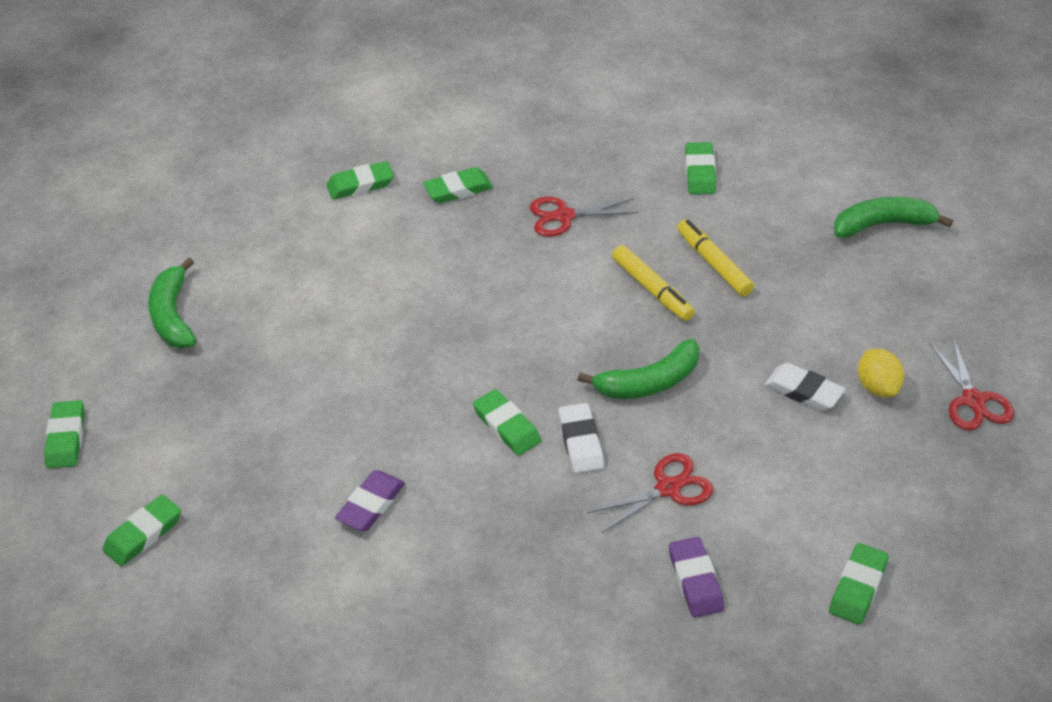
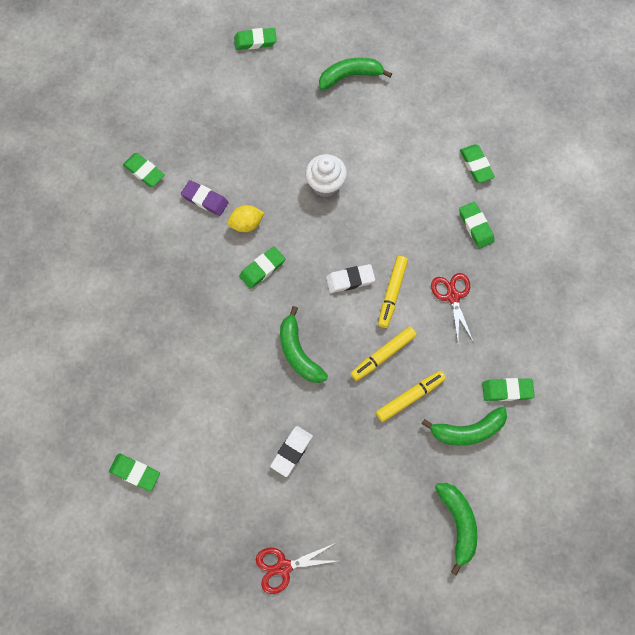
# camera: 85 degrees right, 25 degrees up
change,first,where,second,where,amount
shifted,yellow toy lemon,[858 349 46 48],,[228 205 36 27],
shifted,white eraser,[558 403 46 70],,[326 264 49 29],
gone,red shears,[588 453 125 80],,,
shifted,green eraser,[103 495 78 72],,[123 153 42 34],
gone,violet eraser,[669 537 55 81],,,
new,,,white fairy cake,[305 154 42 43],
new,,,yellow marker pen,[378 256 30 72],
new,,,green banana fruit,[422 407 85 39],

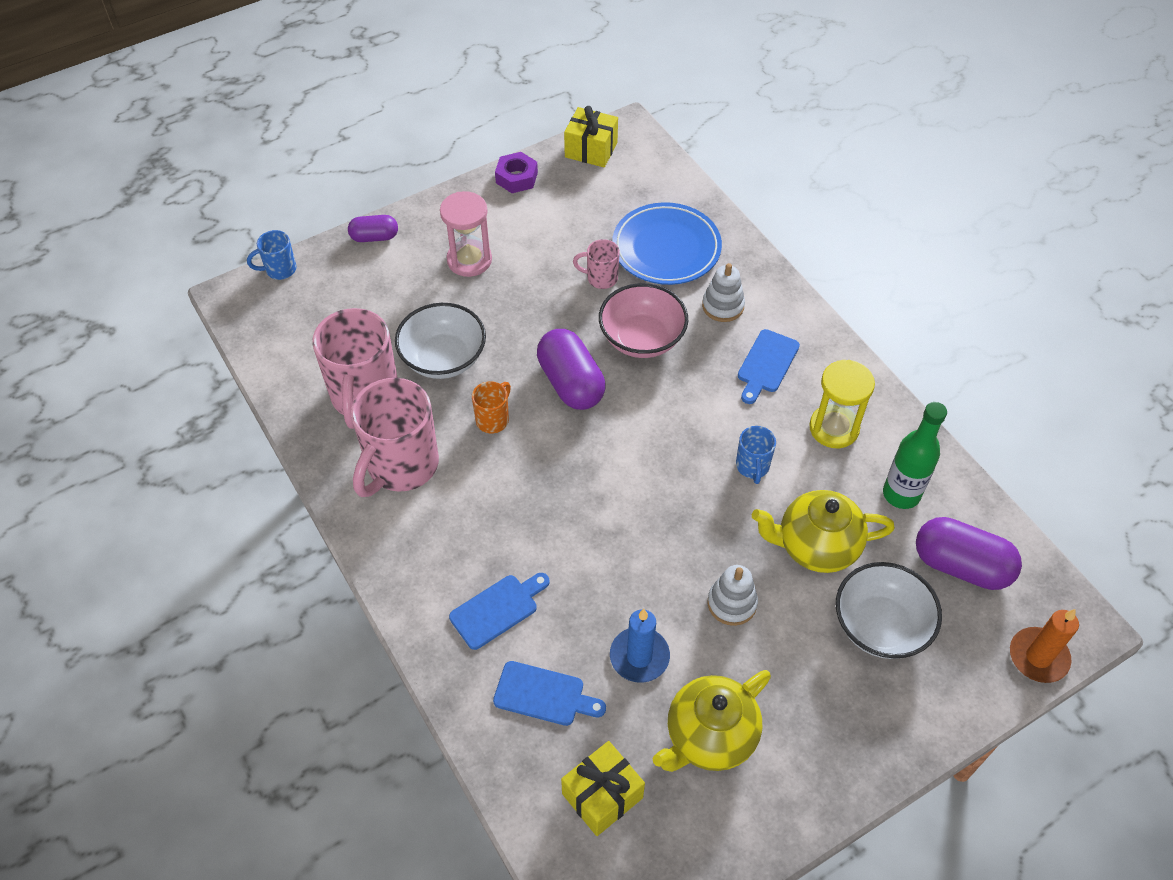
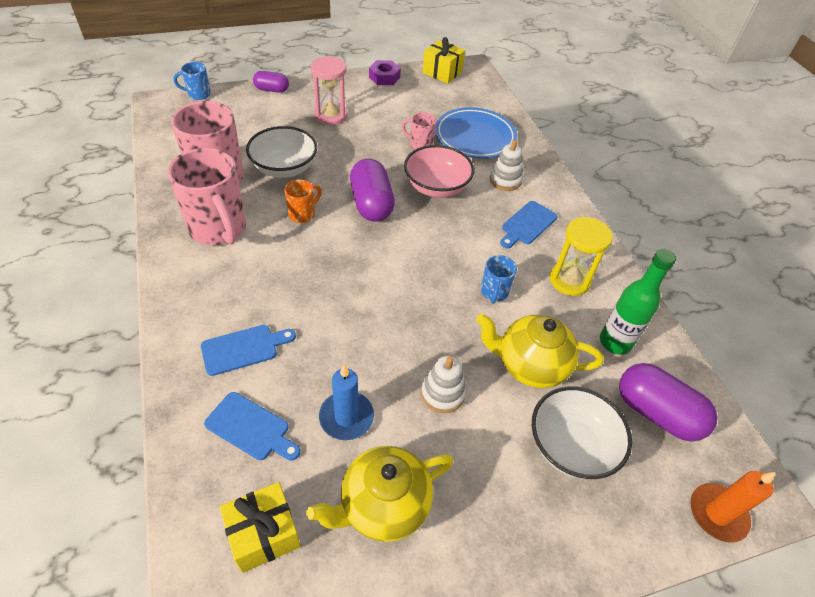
# camera: 10 degrees right, 5 degrees down
change,first,where,second,where,amount
rotated,pink coffee mug,[351 378 88 119],,[168 148 78 97],75 degrees counterclockwise

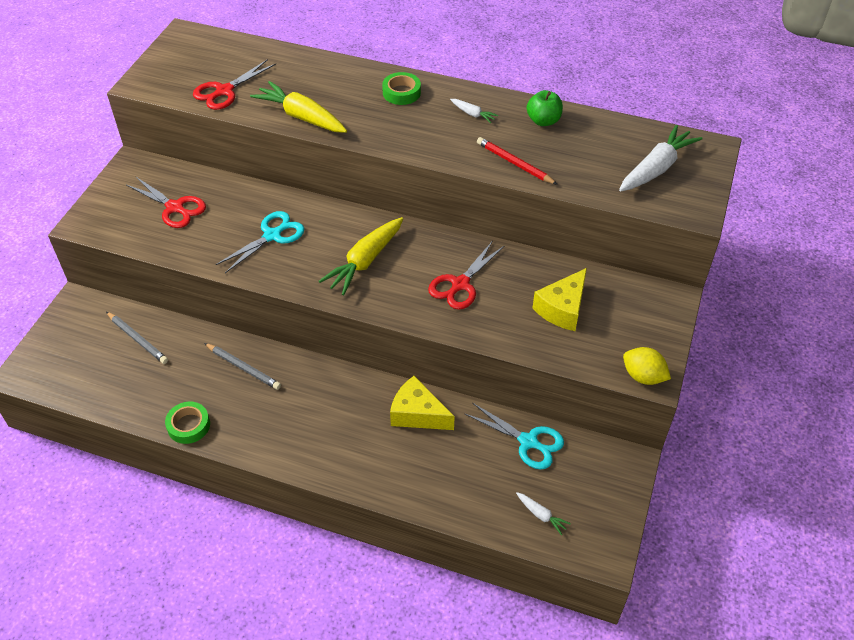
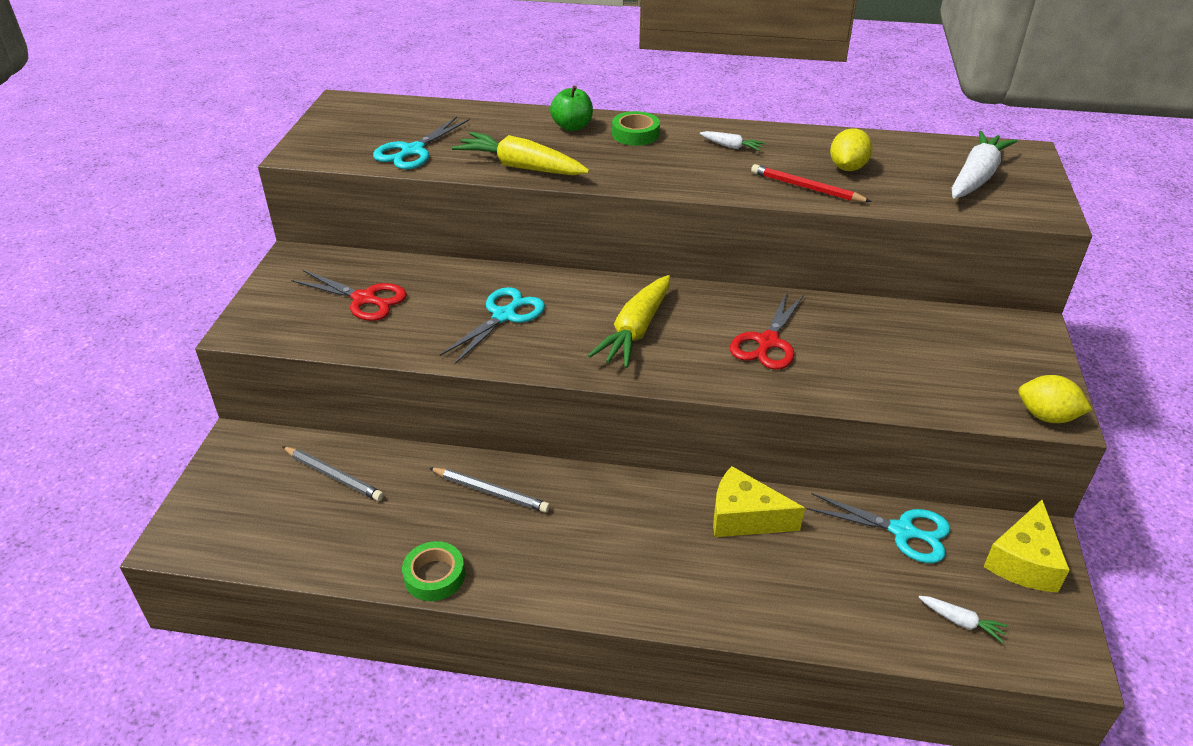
# camera: 10 degrees left, 10 degrees down
change,first,where,second,where,amount
repainted,red shears,[193 59 83 51],aqua shears,[373 117 97 52],
shifted,green apple fruit,[527 90 36 36],,[550 86 43 45],
shifted,yellow cheese,[533 268 54 63],,[983 500 87 93],
new,,,yellow toy lemon,[830 128 42 43],

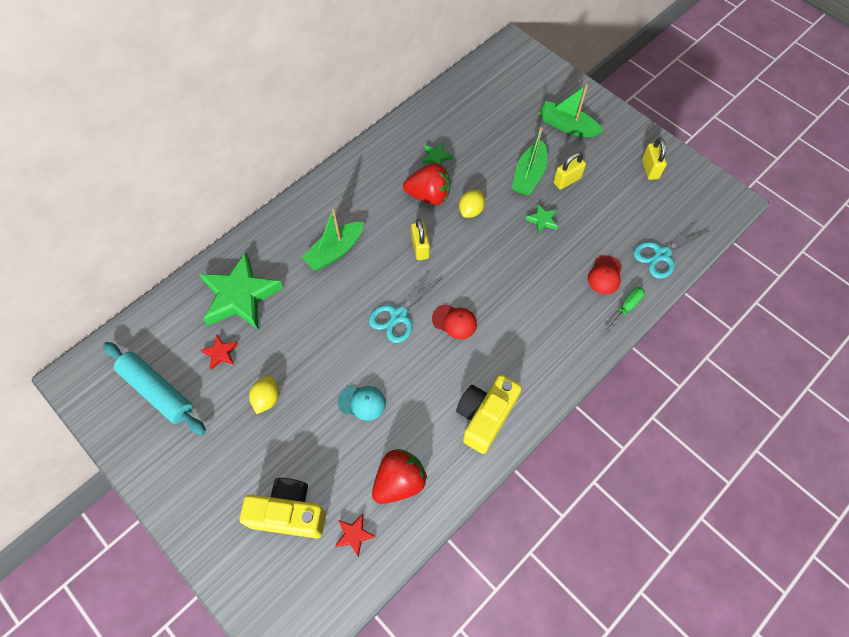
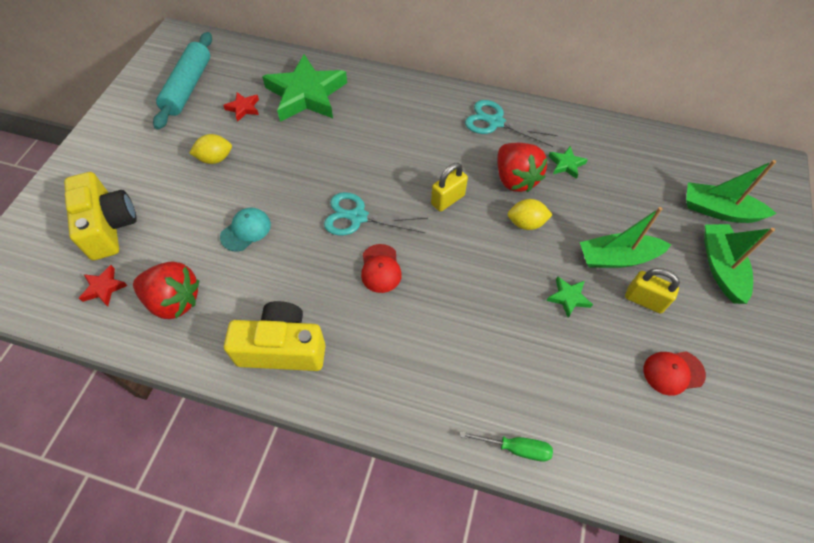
# camera: 60 degrees right, 5 degrees down
change,first,where,second,where,amount
gone,yellow small lock,[642 138 25 42],,,
shifted,green boat,[301 209 63 61],,[686 160 91 63],
shifted,aqua shears,[633 220 77 59],,[465 100 93 47],
shifted,red baseball cap,[588 255 34 39],,[644 351 62 45],
rotated,aqua baseball cap,[337 386 49 35],,[220 208 51 44],120 degrees counterclockwise

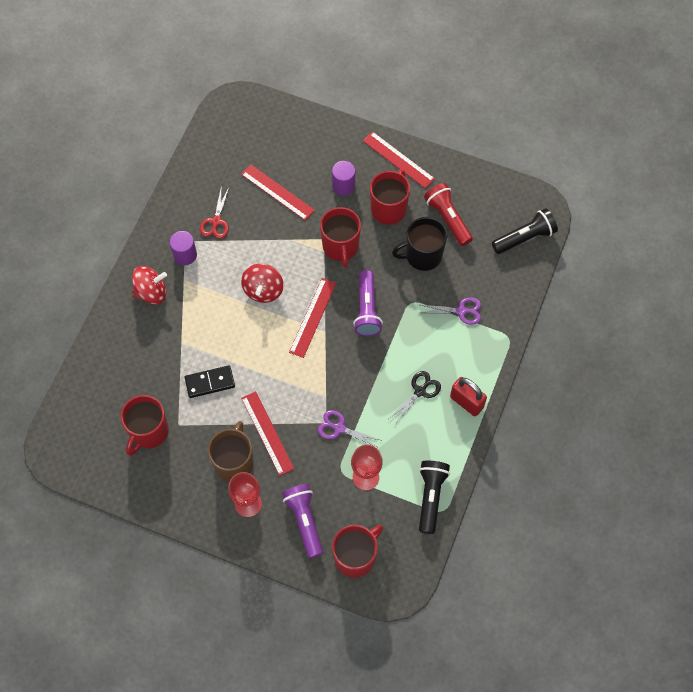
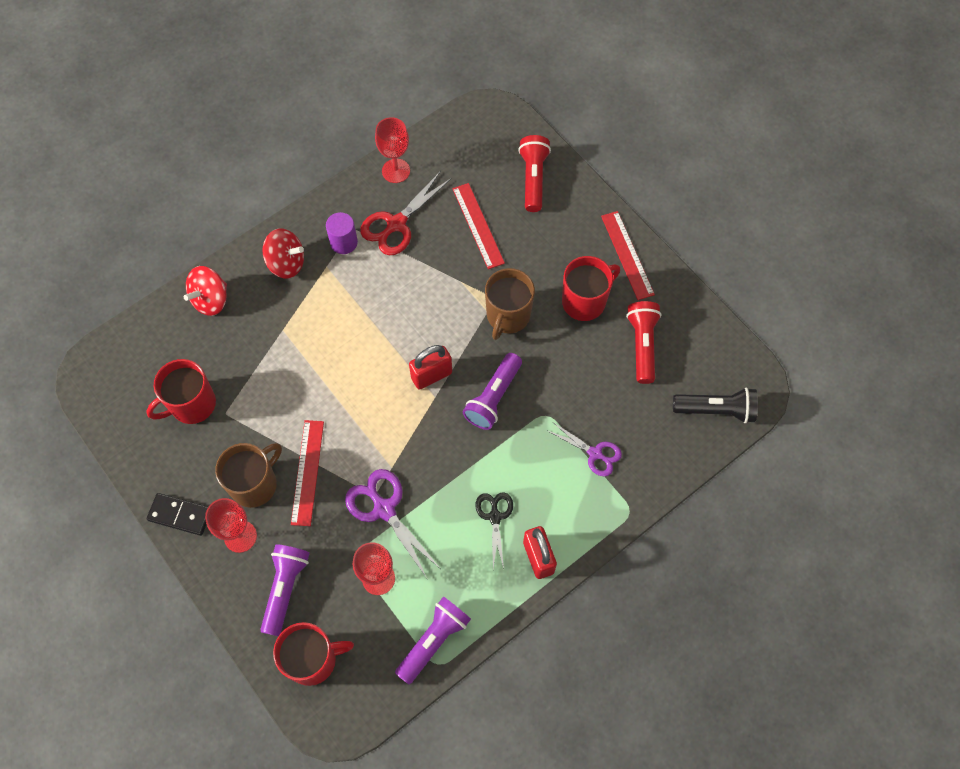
# camera: 30 degrees right, 0 degrees up
change,first,where,second,where,amount
gone,violet cylinder,[332 161 23 34],,,
scaled,red shears,[200 185 29 54],,[360 171 92 84],x1.55
repainted,red coffee mug,[320 207 41 61],dark brown coffee mug,[485 268 50 72],
gone,jet-black coffee mug,[392 217 55 54],,,
shifted,red spinning top,[241 263 43 40],,[184 266 43 50],
swapped,red measuring stick,[289 278 47 80],red small lock,[409 345 43 45],
shifted,jet-black domino piece,[185 365 50 33],,[147 493 61 43],
rotated,jet-black shears,[390 371 51 52],,[475 492 38 77],75 degrees counterclockwise
scaled,violet shears,[318 410 62 38],,[345 469 96 109],x1.55
repainted,jet-black torch,[419 461 31 73],violet torch,[395 596 76 88],
new,,,red chalice,[375 117 35 66],
new,,,red torch,[518 135 33 77],

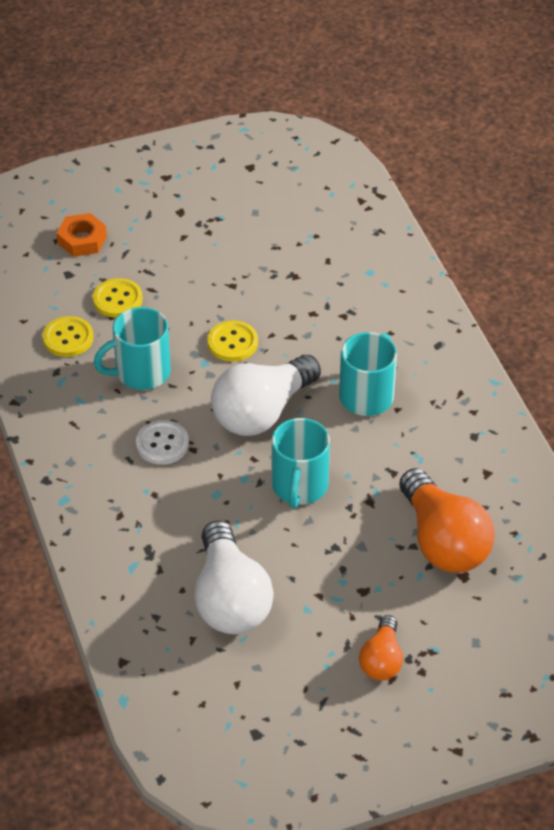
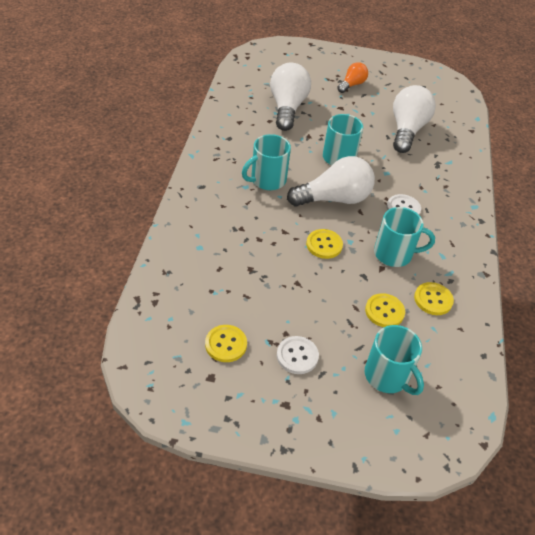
# camera: 155 degrees left, 0 degrees up
change,first,where,second,where,amount
swapped,orange-coloured nut,[57 213 50 44],aqua coffee mug,[365 325 59 70],
repainted,orange-coloured light bulb,[399 468 96 105],white light bulb,[270 63 41 68],
new,,,yellow sewing button,[205 325 42 37],
new,,,white sewing button,[277 336 42 38],

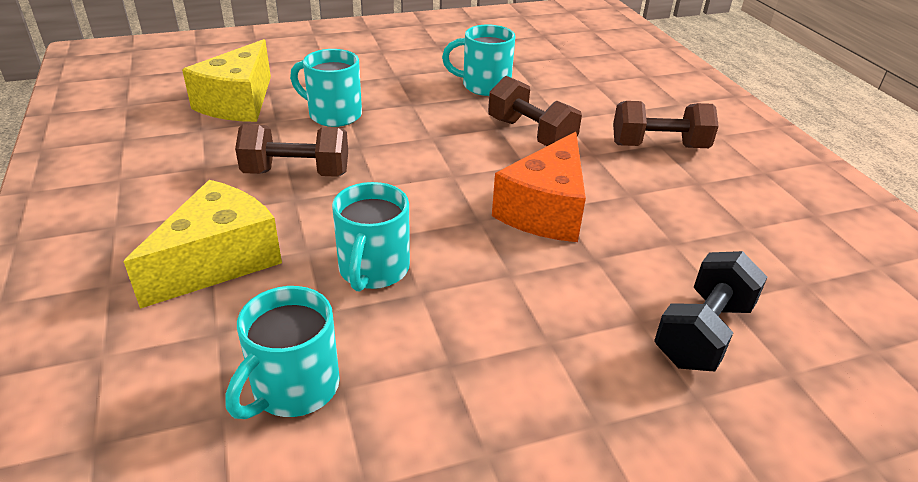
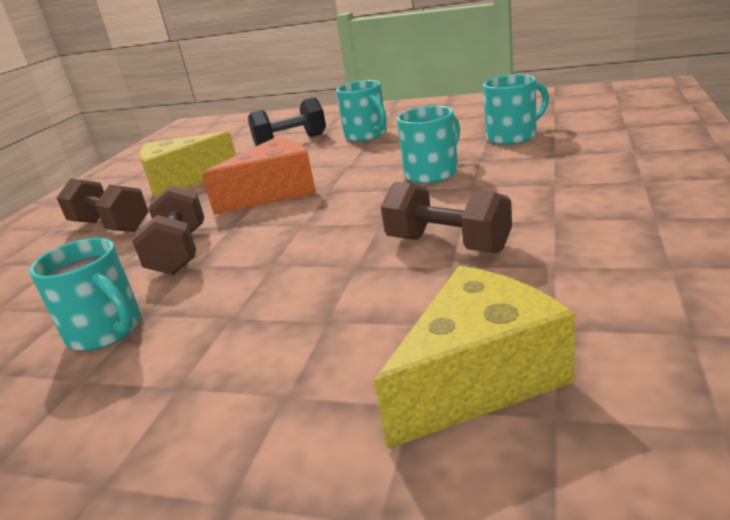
# camera: 140 degrees left, 10 degrees down
change,first,where,second,where,amount
shifted,aqua coffee mug,[290 49 72 78],,[336 80 51 62],
shifted,yellow cheese,[123 180 159 129],,[139 131 97 66],

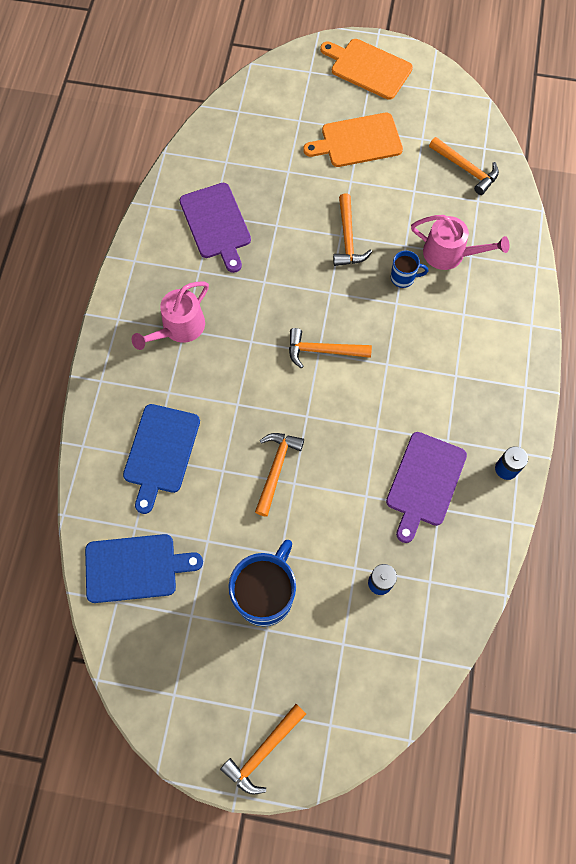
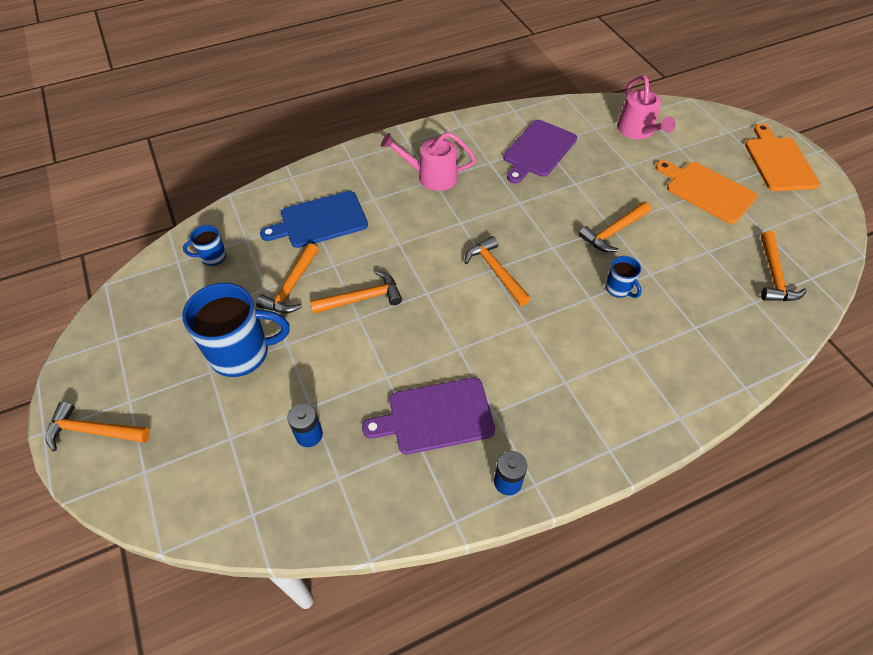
# camera: 55 degrees right, 15 degrees down
change,first,where,second,where,amount
shifted,pink watering pot,[411 215 99 55],,[617 75 59 64],
swapped,cobalt chopping board,[85 534 118 69],cobalt coffee mug,[183 225 43 41],
new,,,orange-coloured carpenter's hammer,[256 243 63 70],

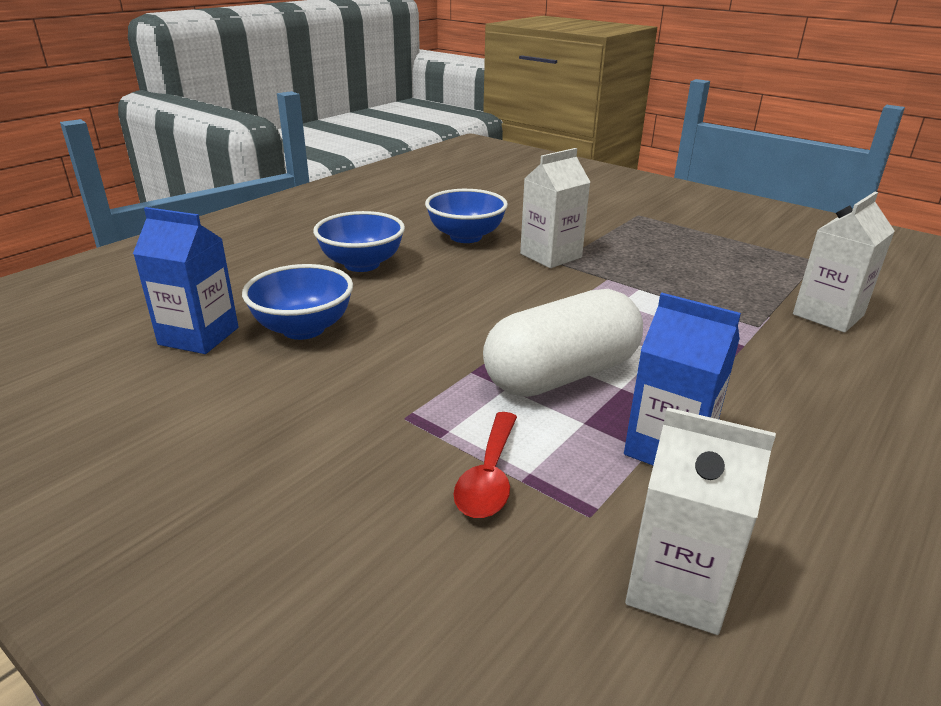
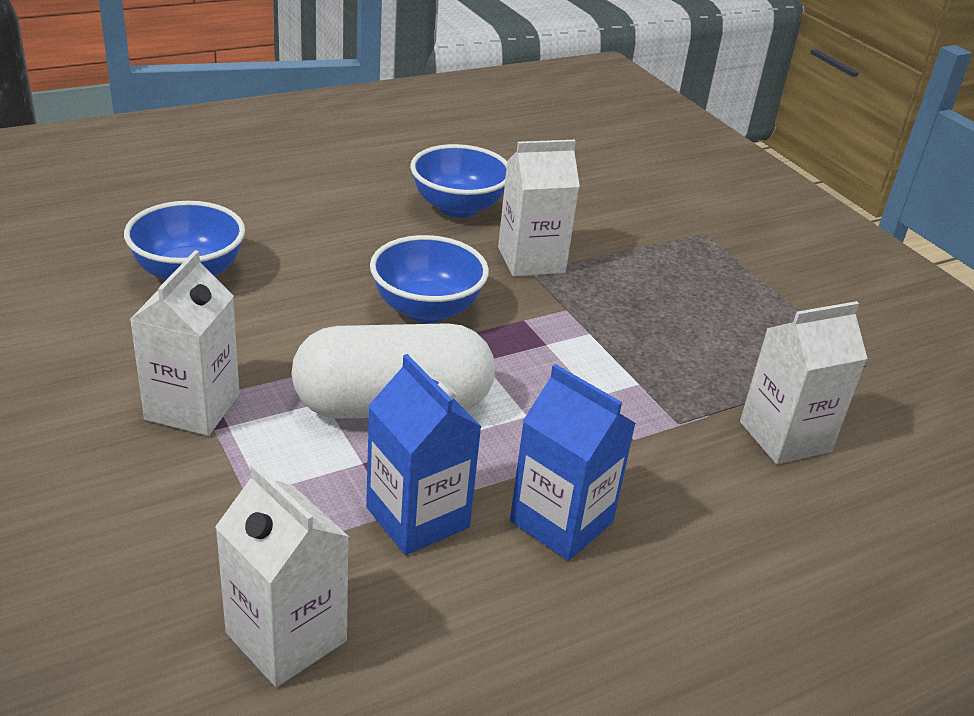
# camera: 20 degrees right, 5 degrees up
change,first,where,second,where,amount
shifted,cobalt juice carton,[133 207 106 147],,[510 364 126 197],
shifted,cobalt serving bowl,[313 211 92 61],,[370 235 119 88],
gone,red spoon,[453 412 64 106],,,
new,,,white juice carton,[130 250 110 186],

